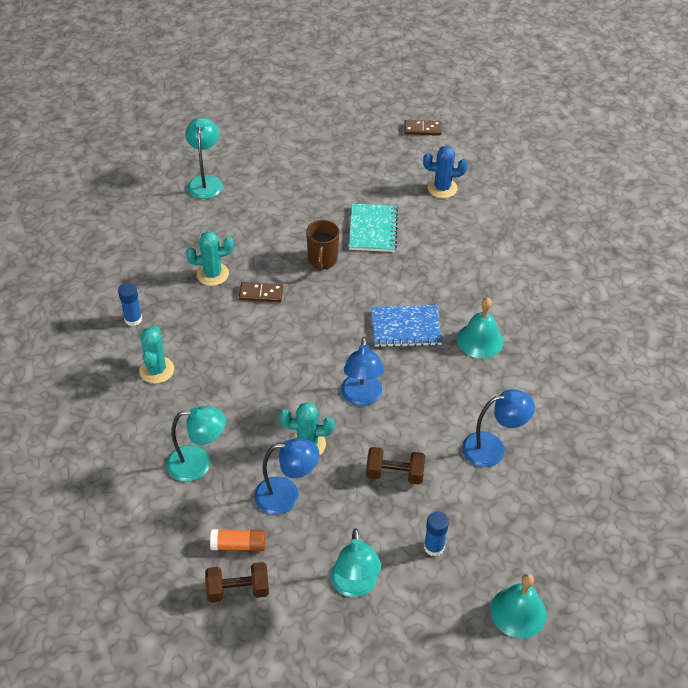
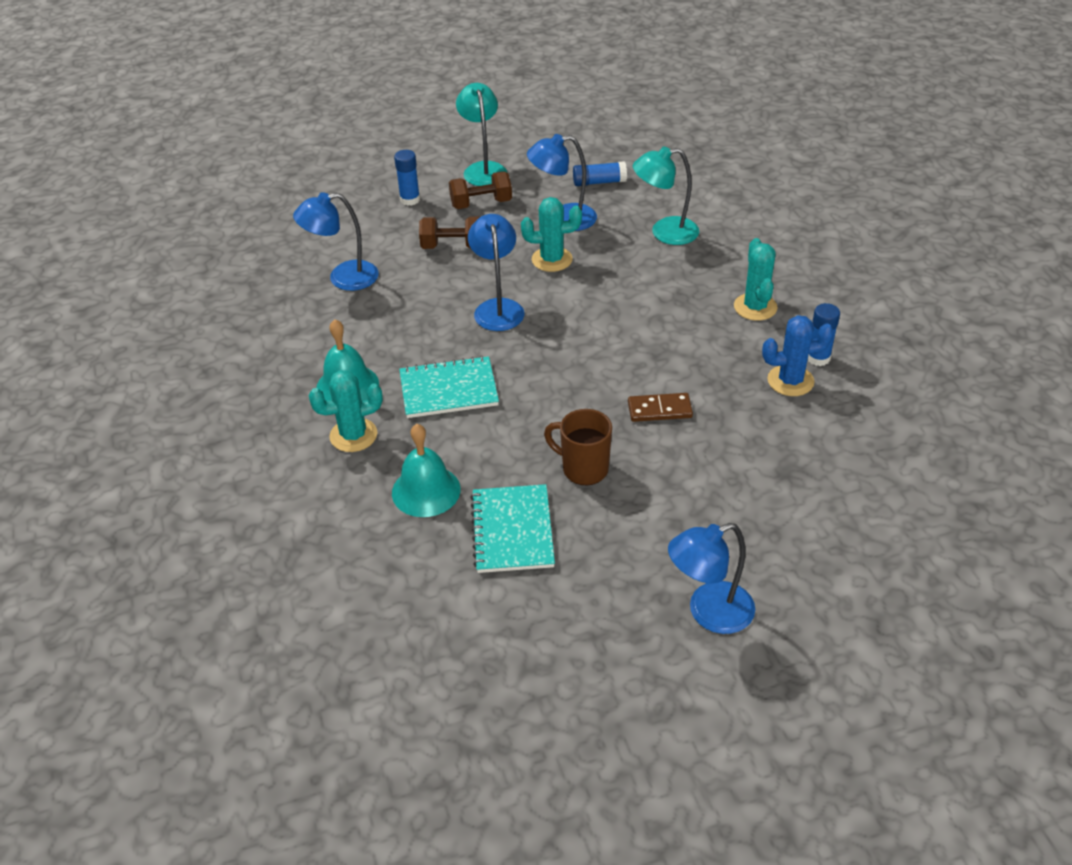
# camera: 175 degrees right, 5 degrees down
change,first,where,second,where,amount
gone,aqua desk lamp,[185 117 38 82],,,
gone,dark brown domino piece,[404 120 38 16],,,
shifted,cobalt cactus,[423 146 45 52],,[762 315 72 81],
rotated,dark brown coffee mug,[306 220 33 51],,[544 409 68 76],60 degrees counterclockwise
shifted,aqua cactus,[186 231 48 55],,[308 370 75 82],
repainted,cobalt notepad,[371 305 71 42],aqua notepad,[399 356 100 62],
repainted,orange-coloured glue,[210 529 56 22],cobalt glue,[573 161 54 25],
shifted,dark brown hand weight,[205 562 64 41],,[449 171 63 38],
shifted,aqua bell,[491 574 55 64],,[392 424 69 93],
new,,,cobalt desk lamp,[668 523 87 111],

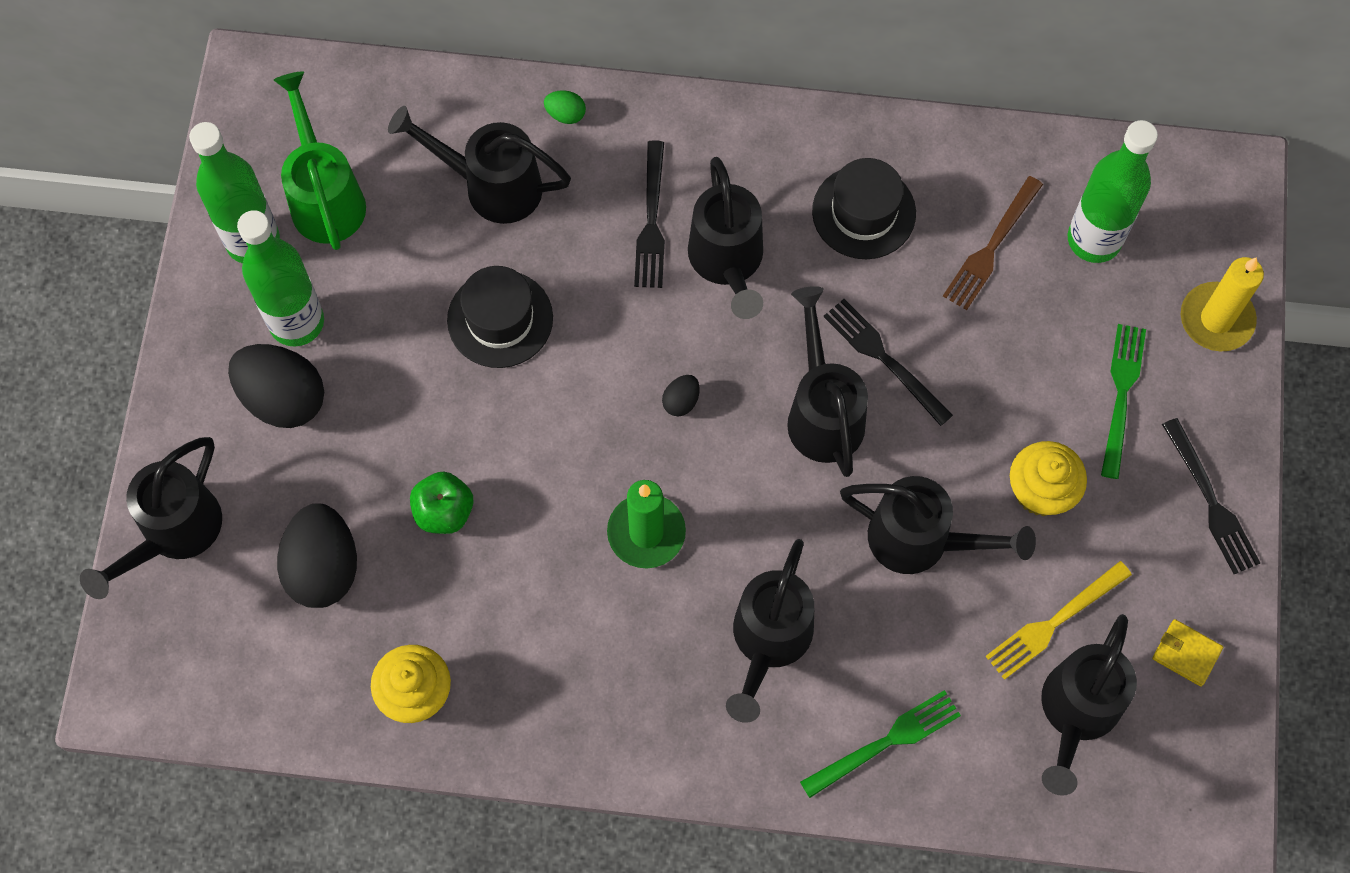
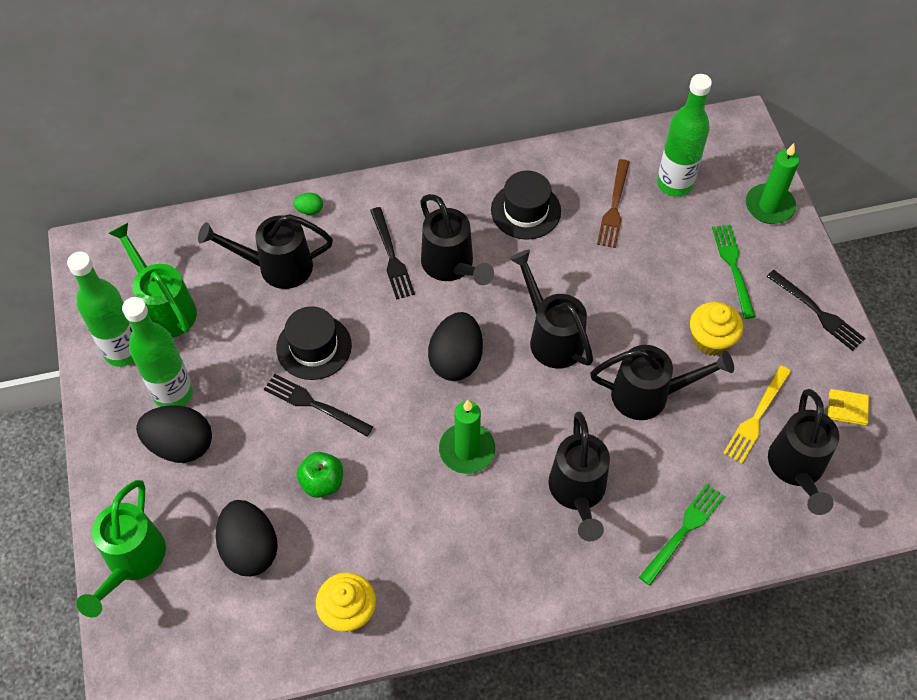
# camera: 20 degrees left, 10 degrees down
change,first,where,second,where,amount
repainted,yellow wax candle,[1181 257 83 95],green wax candle,[746 143 53 81],
shifted,jet-black fork,[823 299 130 127],,[264 374 109 62],
scaled,jet-black egg,[662 375 38 42],,[428 312 55 69],x2.24
repainted,jet-black watering pot,[80 437 142 162],green watering pot,[77 480 89 137],

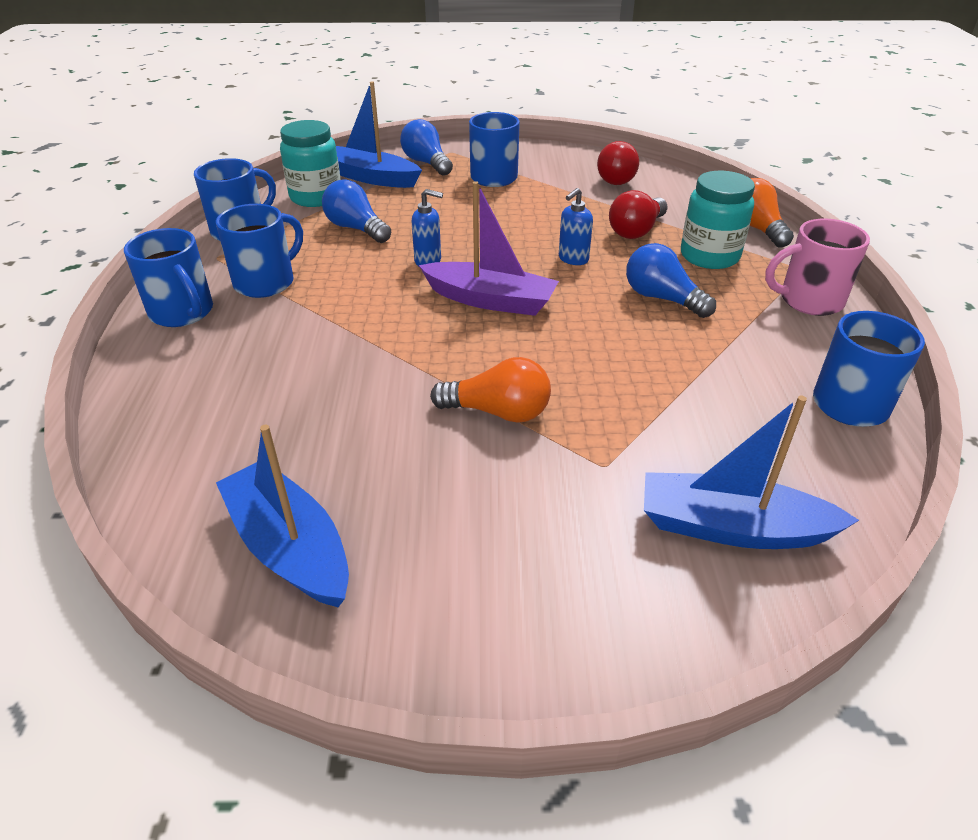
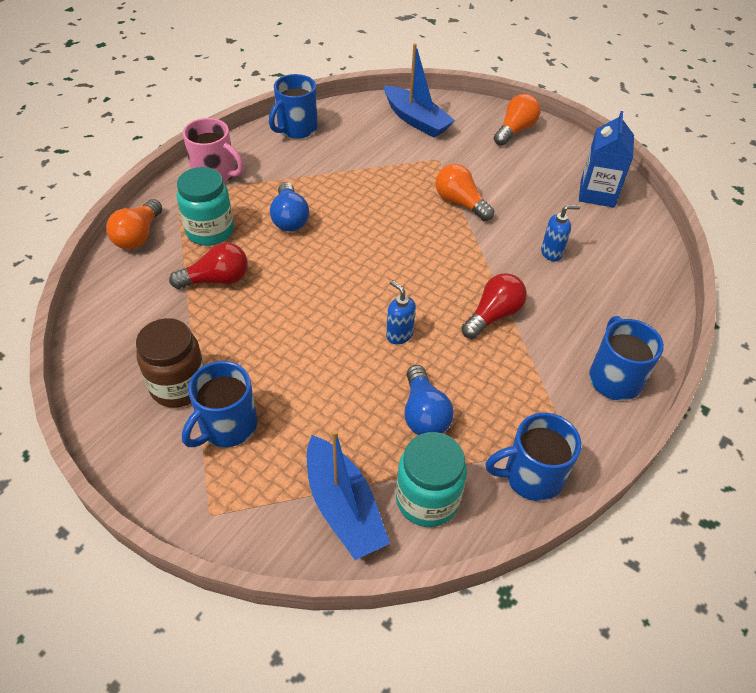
# camera: 145 degrees left, 10 degrees up
change,first,where,second,where,amount
gone,cobalt light bulb,[400 119 53 57],,,
shifted,red light bulb,[597 141 42 44],,[461 273 66 66],
gone,violet boat,[419 181 140 135],,,
shifted,cobalt soap pump,[559 188 34 77],,[541 205 39 56],
gone,cobalt coffee mug,[216 204 87 94],,,
swapped,cobalt boat,[216 425 133 182],cobalt juice carton,[579 111 55 97],
new,,,orange-coloured light bulb,[494 94 47 52],
new,,,dark brown jar,[136 318 68 90],

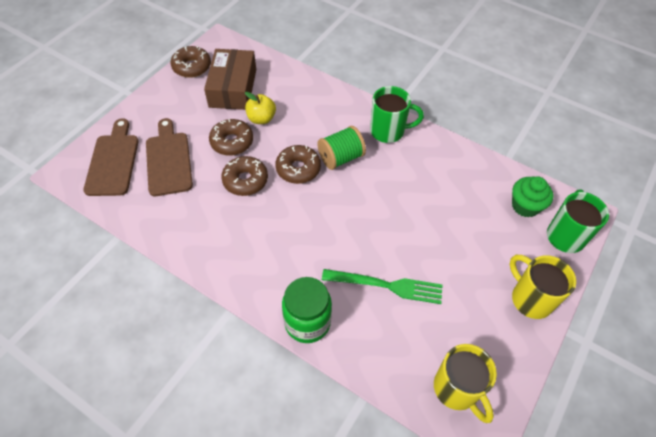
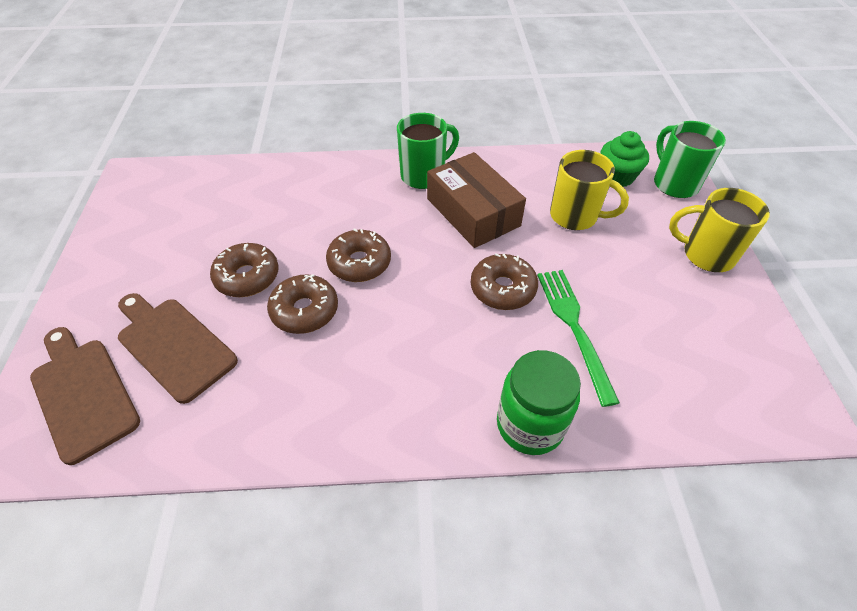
# camera: 35 degrees left, 5 degrees down
change,first,where,second,where,amount
shifted,dark brown doughnut,[171 46 40 32],,[471 253 67 57],
shifted,dark brown parcel,[204 49 52 61],,[427 152 99 96],
gone,yellow apple fruit,[245 92 31 32],,,
gone,green bobbin,[317 126 49 44],,,
rotated,green fork,[322 269 121 35],,[537 270 83 137],75 degrees counterclockwise
shifted,yellow coffee mug,[434 344 63 79],,[550 150 79 80],

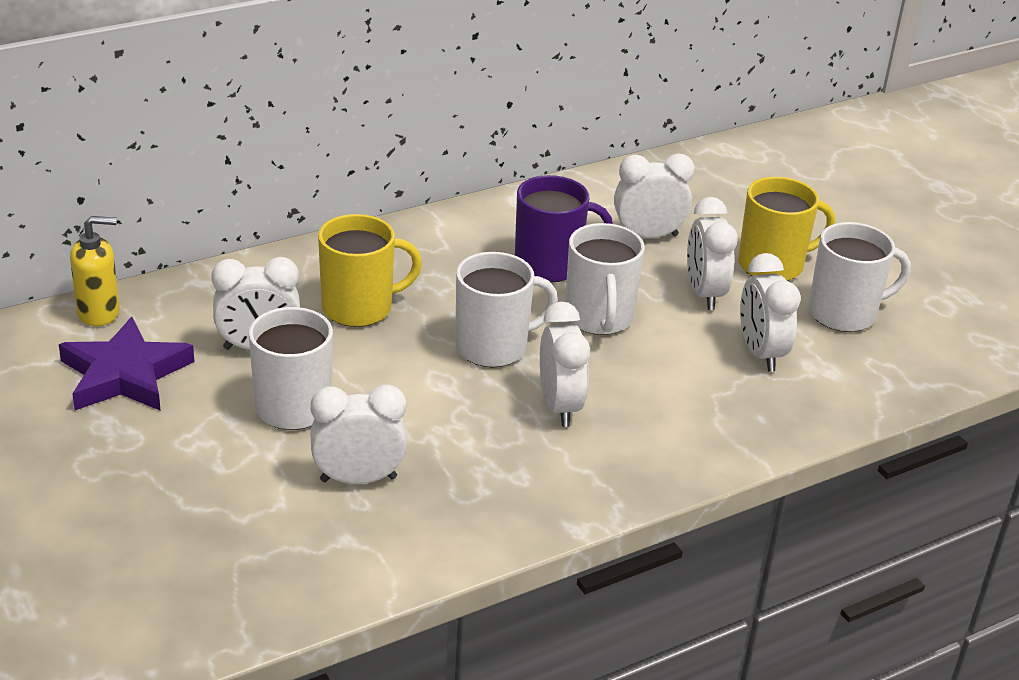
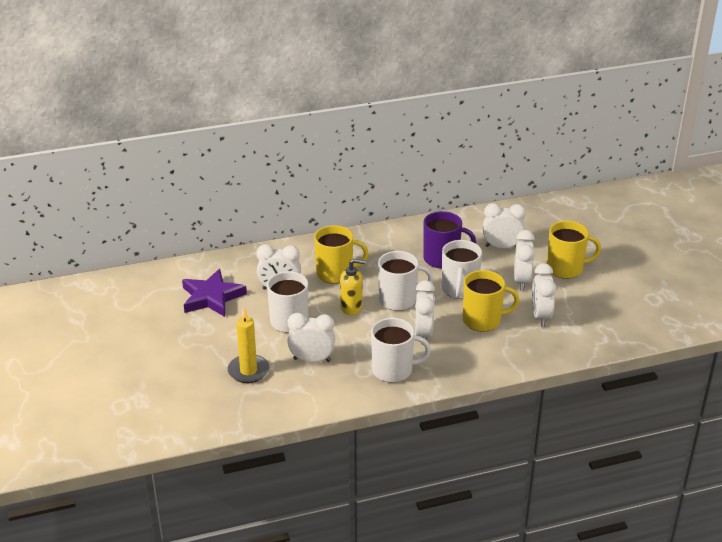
# camera: 15 degrees right, 0 degrees up
change,first,where,second,where,amount
shifted,yellow soap pump,[70 216 50 110],,[340 259 26 56],
shifted,white coffee mug,[808 222 103 110],,[371 318 60 65],
new,,,yellow coffee mug,[463 270 57 62],
new,,,yellow wax candle,[228 307 41 76],

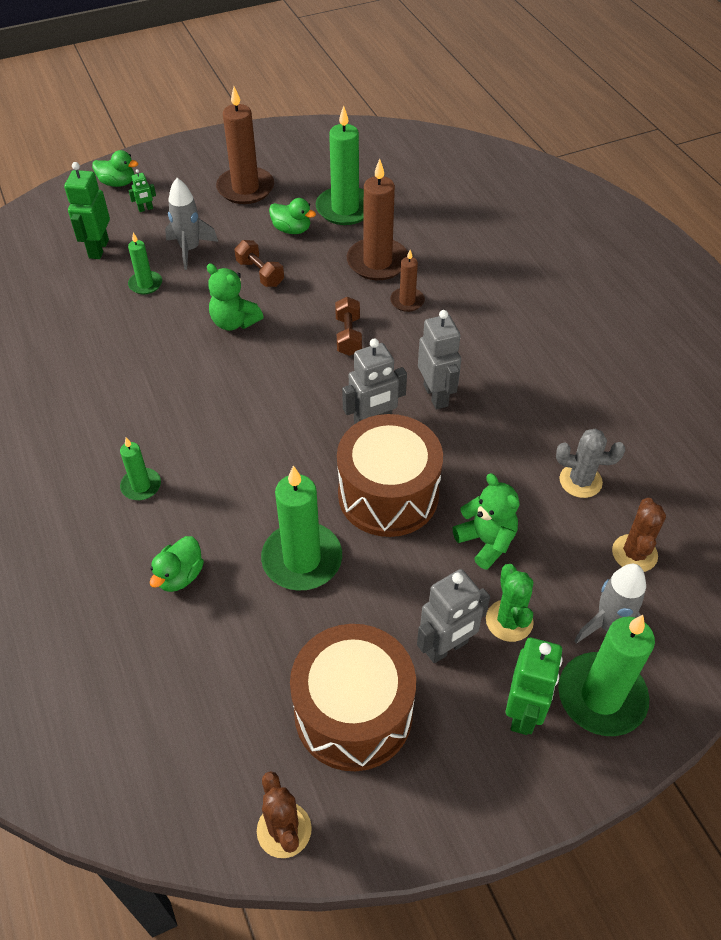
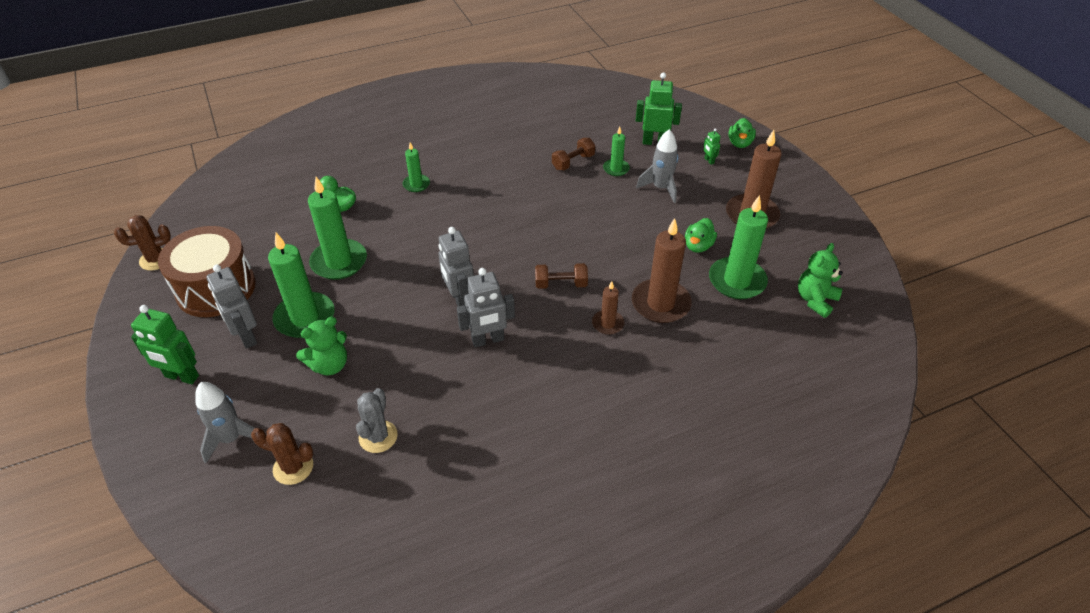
# camera: 90 degrees right, 5 degrees down
change,first,where,second,where,amount
shifted,dark brown hand weight,[235 240 49 47],,[552 138 43 32],
shifted,green teddy bear,[207 263 57 68],,[798 243 45 75],
gone,dark brown toy drum,[337 414 106 123],,,
gone,green cactus,[486 564 48 78],,,
shifted,green wax candle,[558 615 97 121],,[268 233 67 105],

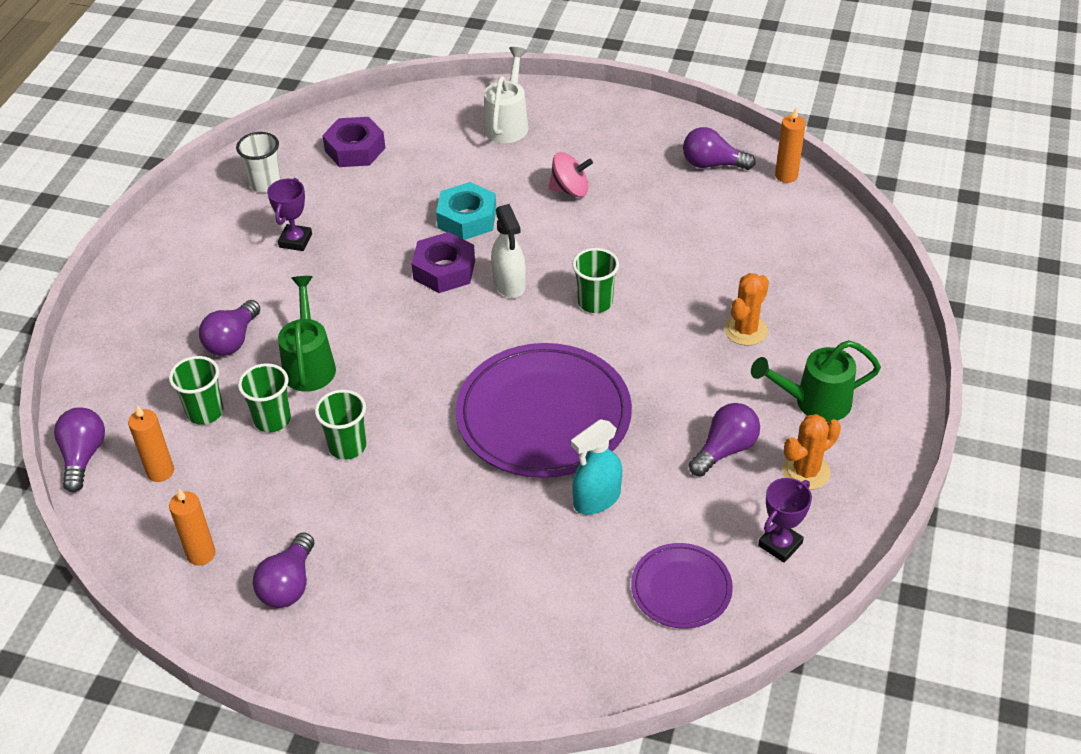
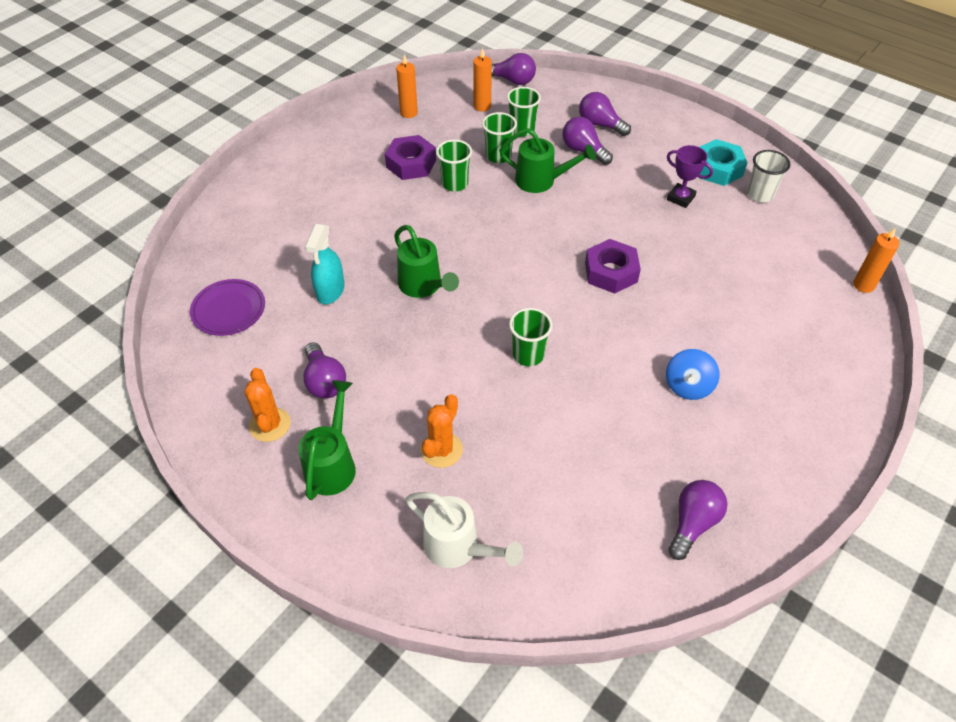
# camera: 110 degrees right, 5 degrees up
change,first,where,second,where,amount
shifted,white watering pot,[484 47 44 96],,[406 492 117 76],
shifted,orange-coloured wax candle,[775 108 31 75],,[853 228 47 65],
shifted,violet nut,[322 117 63 50],,[385 135 51 45],
repainted,pink spinning top,[549 152 44 45],cobalt spinning top,[666 349 54 51],
shifted,aqua nut,[436 182 60 58],,[700 139 47 47],
gone,white sprayer,[491 204 35 94],,,
rotated,orange-coloured cactus,[724 273 45 73],,[421 394 42 74],60 degrees clockwise
swapped,violet plate,[456 343 176 135],green watering pot,[394 225 65 73],
rotated,aqua sprayer,[571 419 51 96],,[305 224 40 80],150 degrees counterclockwise
gone,violet trophy,[758 478 54 85],,,
shifted,violet light bulb,[253 532 61 76],,[579 92 52 44],

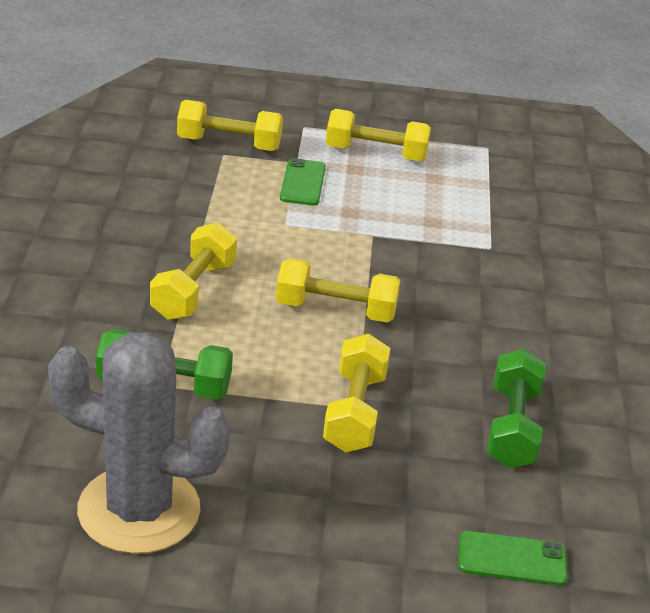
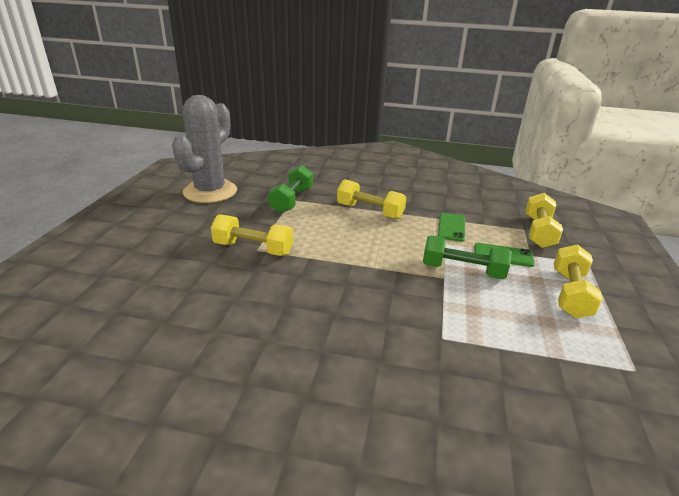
# camera: 100 degrees right, 5 degrees down
change,first,where,second,where,amount
gone,yellow hand weight,[276 258 124 65],,,
shifted,green hand weight,[487 349 59 119],,[423 235 89 44],
shifted,green smartphone,[458 531 109 55],,[438 213 27 29],

